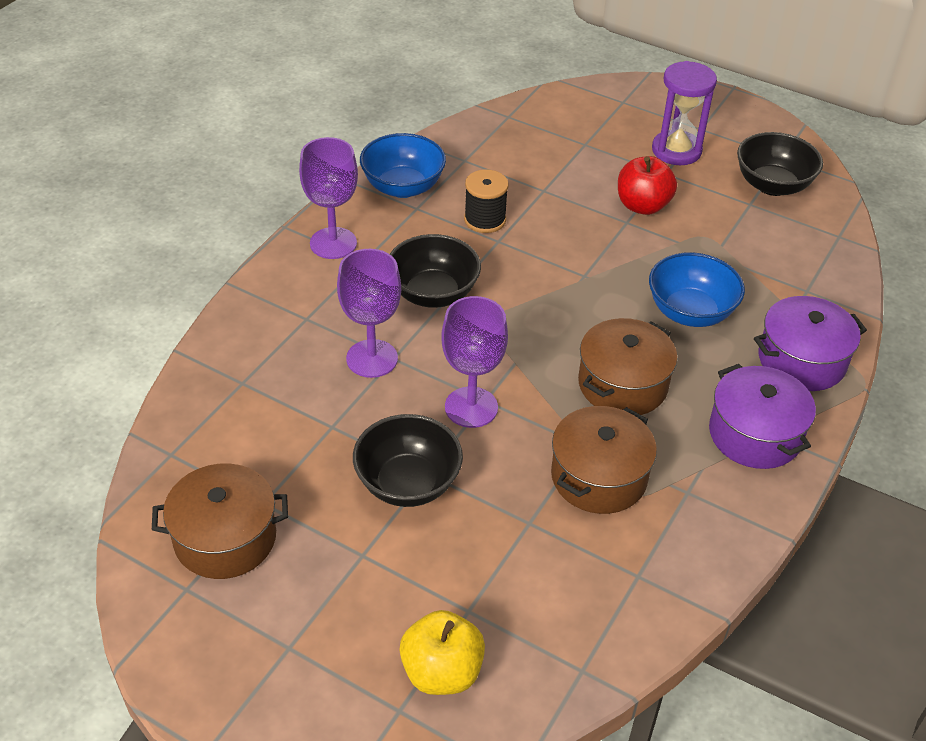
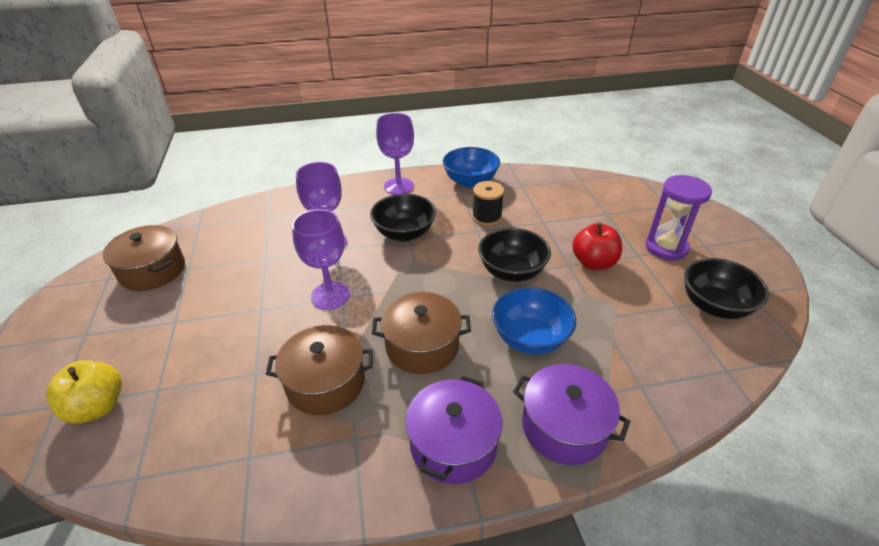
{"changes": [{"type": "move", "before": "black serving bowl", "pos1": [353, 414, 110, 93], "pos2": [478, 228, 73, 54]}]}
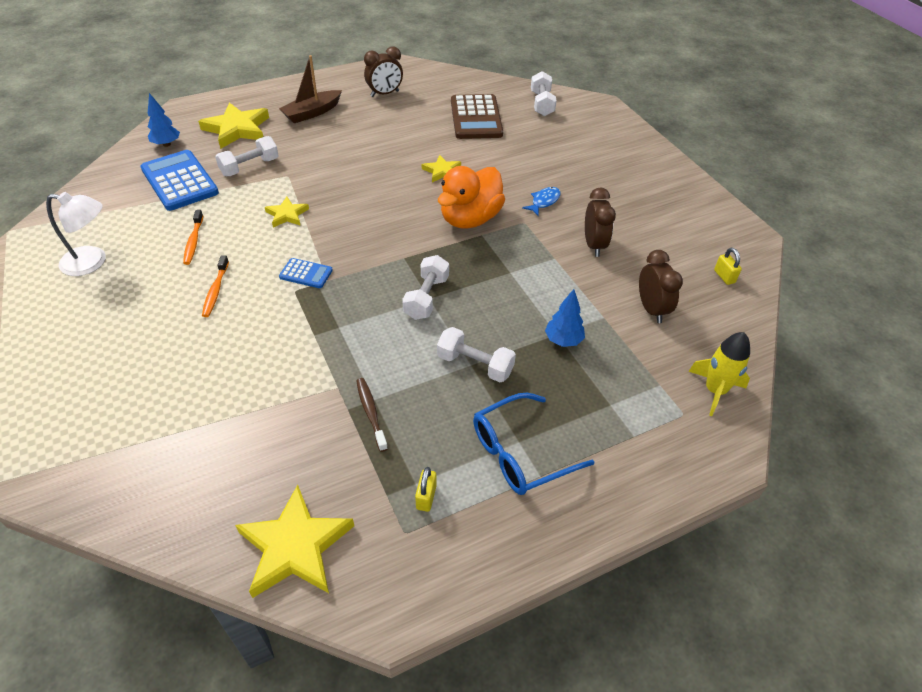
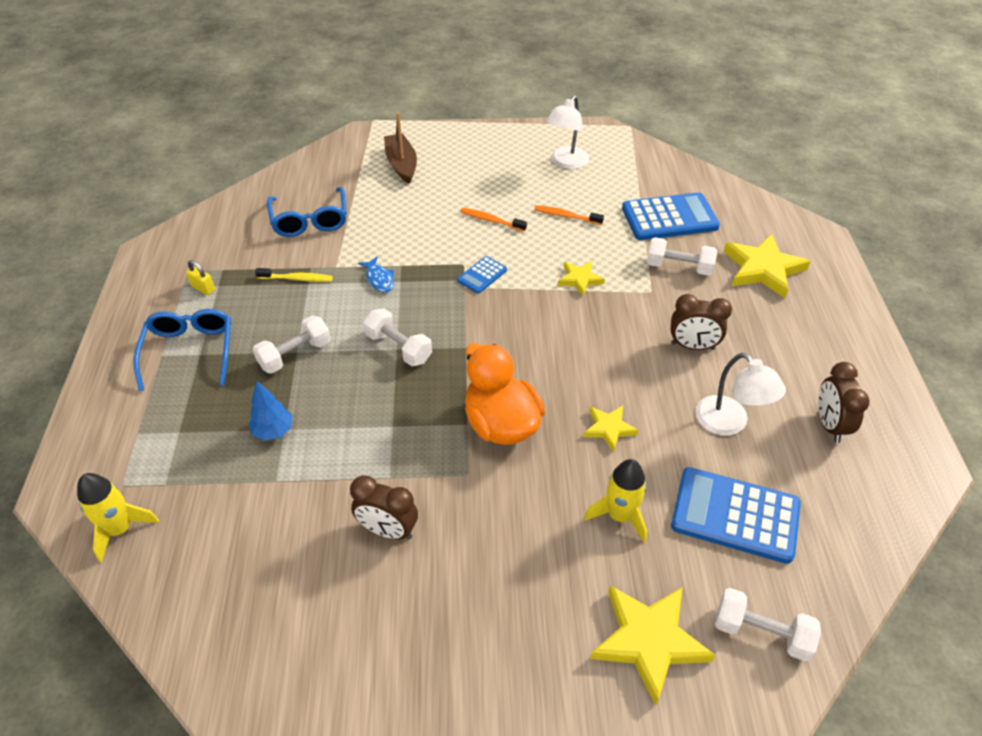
{"changes": [{"type": "recolor", "before": "brown dental brush", "after": "yellow dental brush", "pos1": [356, 378, 32, 74], "pos2": [255, 268, 78, 14]}, {"type": "insert", "after": "blue eyeglasses", "pos2": [267, 187, 80, 50]}, {"type": "move", "before": "blue fish figure", "pos1": [522, 187, 39, 29], "pos2": [358, 257, 36, 35]}, {"type": "move", "before": "brown sailboat", "pos1": [279, 55, 63, 68], "pos2": [384, 112, 33, 72]}, {"type": "insert", "after": "yellow rocket", "pos2": [584, 459, 63, 84]}, {"type": "move", "before": "yellow five-pointed star", "pos1": [235, 485, 119, 113], "pos2": [590, 585, 126, 120]}, {"type": "rotate", "before": "snow-white dumbbell", "pos1": [215, 136, 64, 40], "pos2": [647, 237, 70, 39], "turn": -60}, {"type": "move", "before": "brown alarm clock", "pos1": [639, 250, 44, 73], "pos2": [671, 294, 61, 56]}, {"type": "recolor", "before": "brown pocket calculator", "after": "blue pocket calculator", "pos1": [451, 94, 52, 45], "pos2": [671, 467, 130, 97]}, {"type": "insert", "after": "snow-white lamp", "pos2": [696, 353, 90, 83]}, {"type": "delete", "before": "blue fir tree", "pos1": [148, 93, 32, 54]}, {"type": "delete", "before": "yellow lock", "pos1": [714, 248, 28, 37]}]}
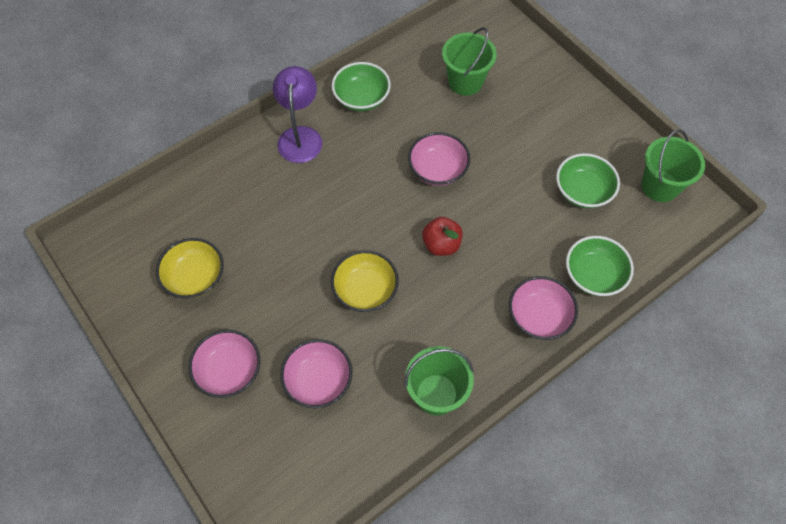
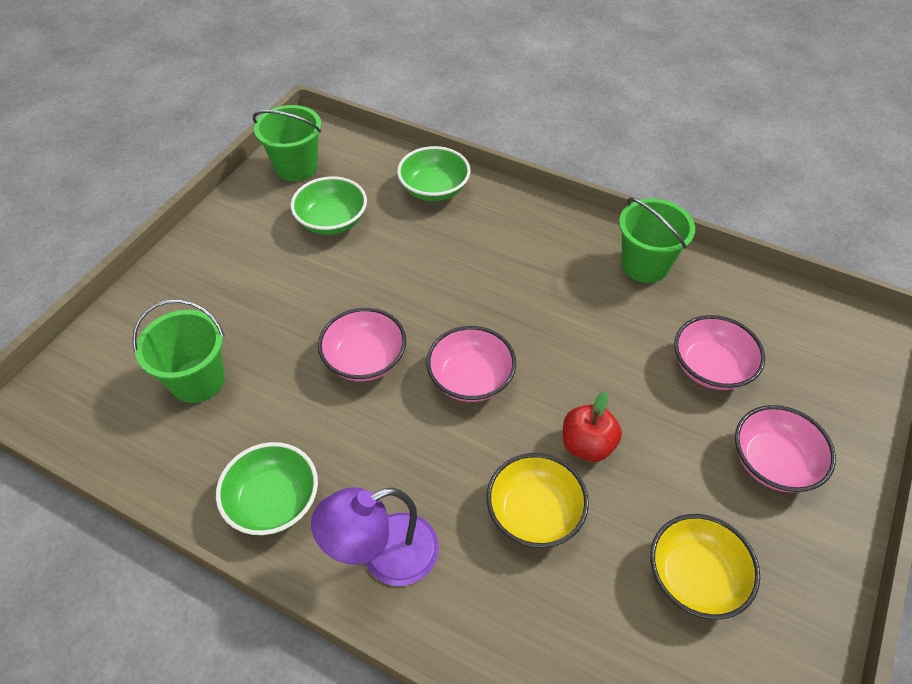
{"changes": [{"type": "move", "before": "pink serving bowl", "pos1": [509, 276, 69, 64], "pos2": [426, 326, 90, 76]}, {"type": "move", "before": "yellow serving bowl", "pos1": [331, 250, 68, 62], "pos2": [487, 453, 102, 95]}, {"type": "move", "before": "crimson toy apple", "pos1": [422, 217, 41, 39], "pos2": [563, 391, 59, 71]}]}
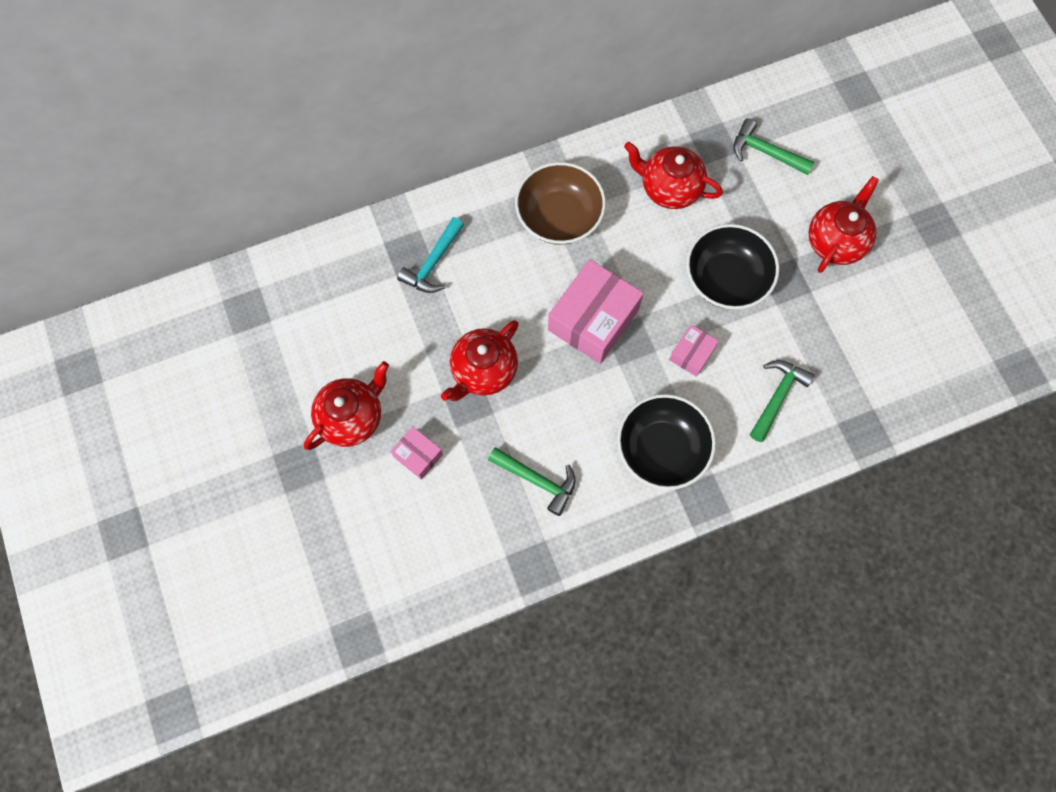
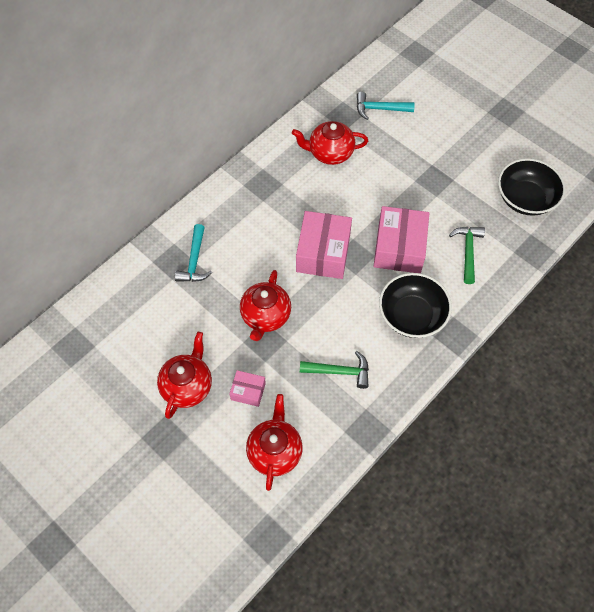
{"changes": [{"type": "move", "before": "crimson tea pot", "pos1": [809, 176, 70, 97], "pos2": [246, 394, 57, 97]}, {"type": "recolor", "before": "leaf-green claw hammer", "after": "turquoise claw hammer", "pos1": [733, 118, 82, 57], "pos2": [357, 92, 58, 28]}, {"type": "resize", "before": "pink box", "pos1": [669, 324, 50, 53], "pos2": [373, 206, 56, 67], "scale": 1.98}, {"type": "move", "before": "black serving bowl", "pos1": [686, 224, 93, 85], "pos2": [498, 158, 68, 58]}, {"type": "delete", "before": "brown serving bowl", "pos1": [515, 162, 91, 83]}]}
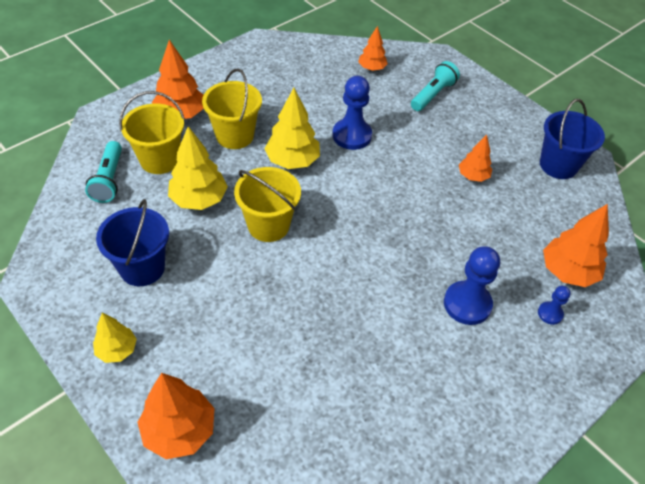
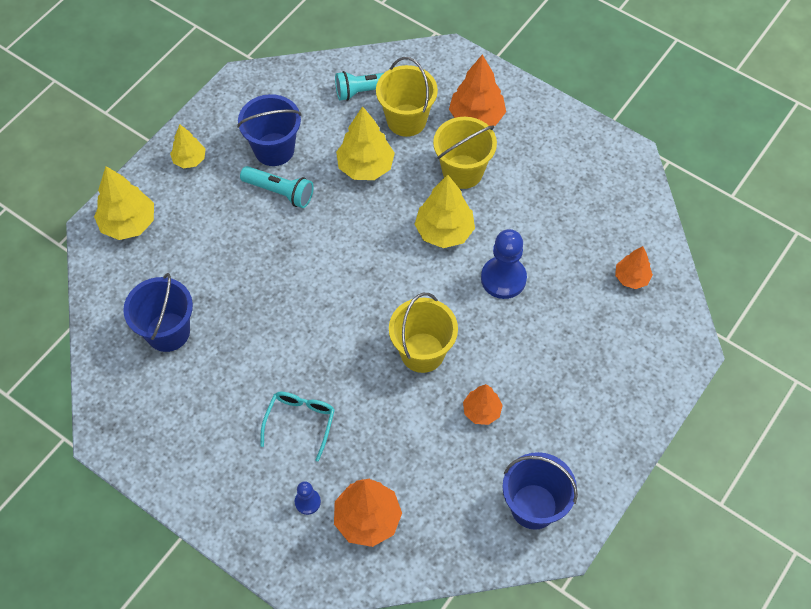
{"changes": [{"type": "recolor", "before": "bright orange fir tree", "after": "yellow fir tree", "pos1": [137, 373, 78, 86], "pos2": [94, 166, 60, 74]}, {"type": "insert", "after": "blue bucket", "pos2": [123, 273, 70, 79]}, {"type": "move", "before": "turquoise torch", "pos1": [411, 61, 49, 50], "pos2": [240, 166, 74, 42]}, {"type": "replace", "before": "blue game pawn", "after": "turquoise eyeglasses", "pos1": [444, 246, 56, 79], "pos2": [260, 392, 75, 70]}, {"type": "move", "before": "yellow bucket", "pos1": [234, 167, 67, 75], "pos2": [389, 293, 69, 80]}]}
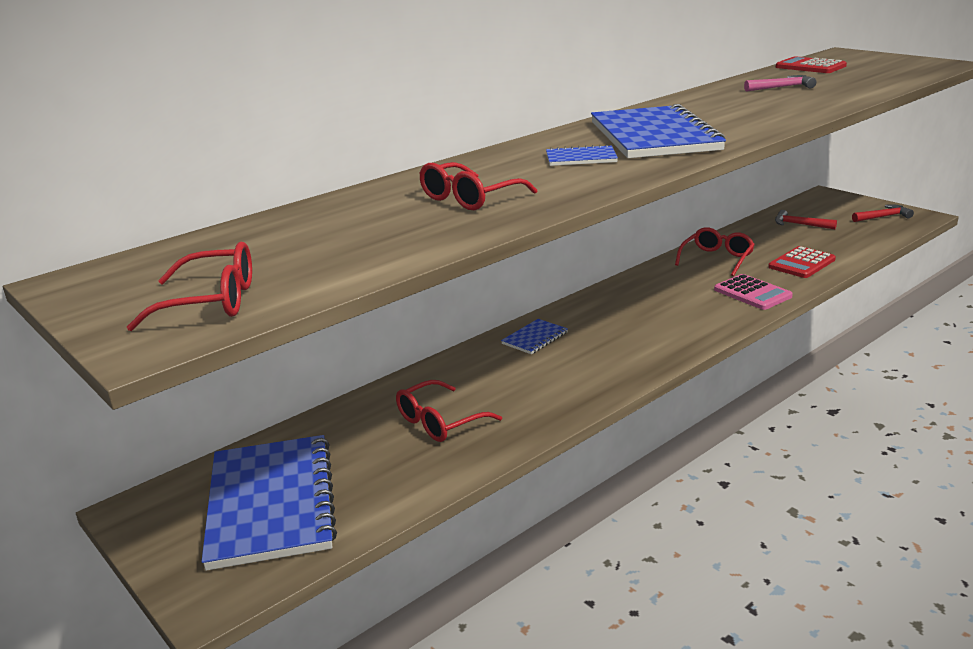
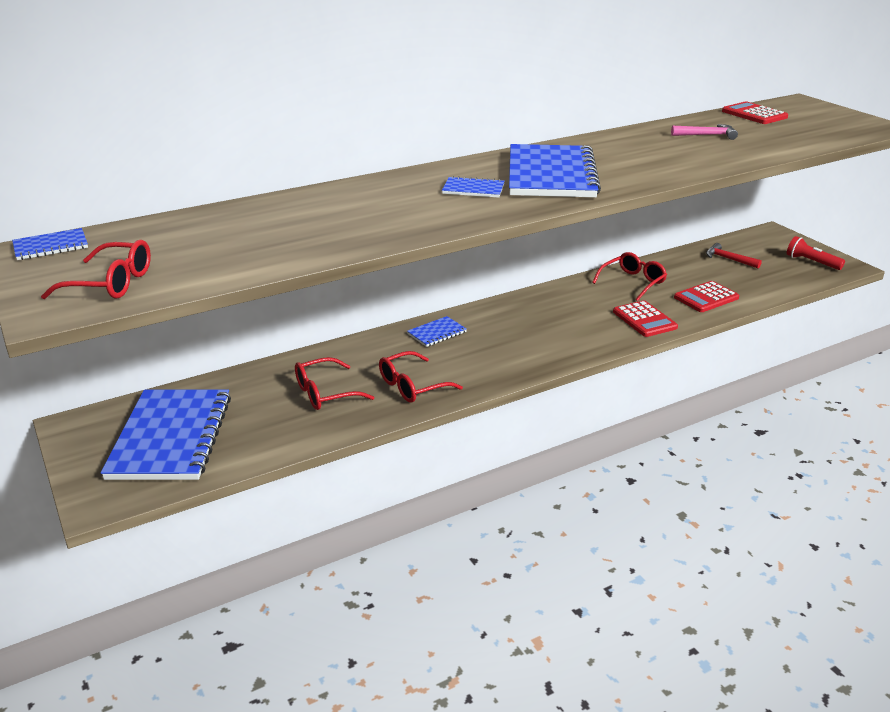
{"changes": [{"type": "insert", "after": "blue notebook", "pos2": [12, 228, 76, 32]}, {"type": "move", "before": "crimson eyeglasses", "pos1": [419, 162, 118, 48], "pos2": [379, 351, 84, 52]}, {"type": "recolor", "before": "pink pocket calculator", "after": "crimson pocket calculator", "pos1": [714, 274, 79, 36], "pos2": [613, 300, 65, 37]}, {"type": "replace", "before": "crimson claw hammer", "after": "crimson torch", "pos1": [852, 204, 62, 18], "pos2": [787, 236, 58, 34]}]}
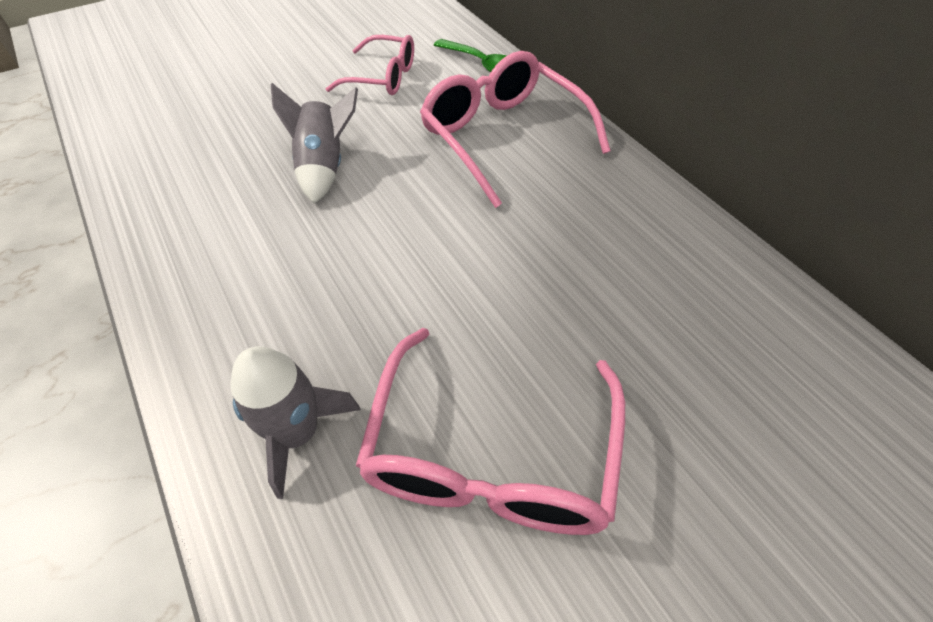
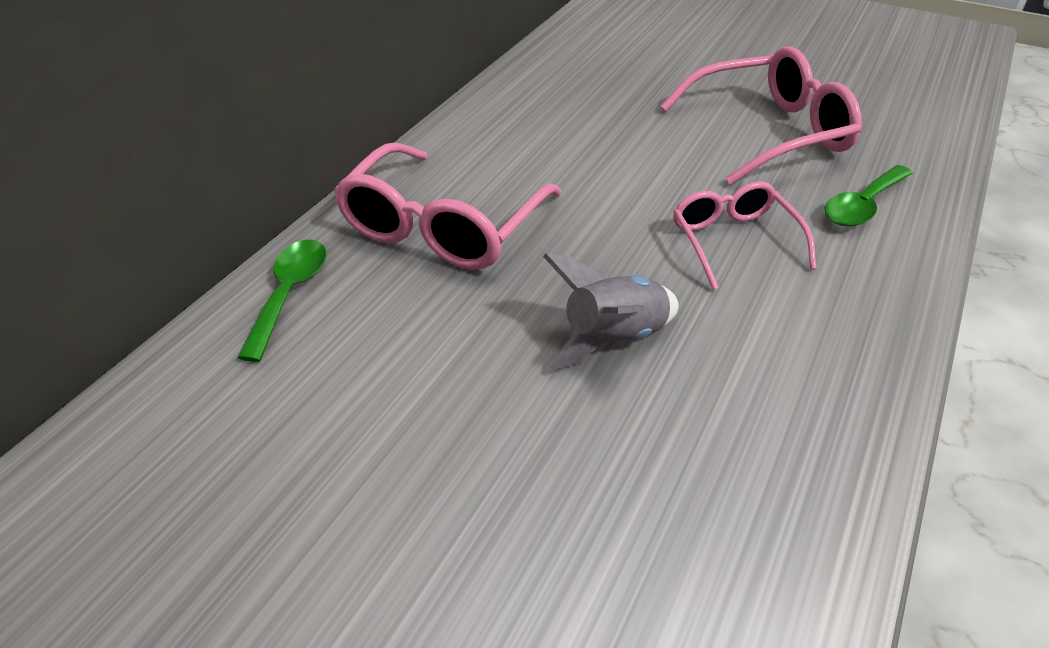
{"changes": [{"type": "move", "before": "pink eyeglasses", "pos1": [326, 35, 88, 60], "pos2": [673, 181, 143, 109]}, {"type": "replace", "before": "gray rocket", "after": "leaf-green spoon", "pos1": [231, 346, 130, 153], "pos2": [825, 165, 88, 61]}]}
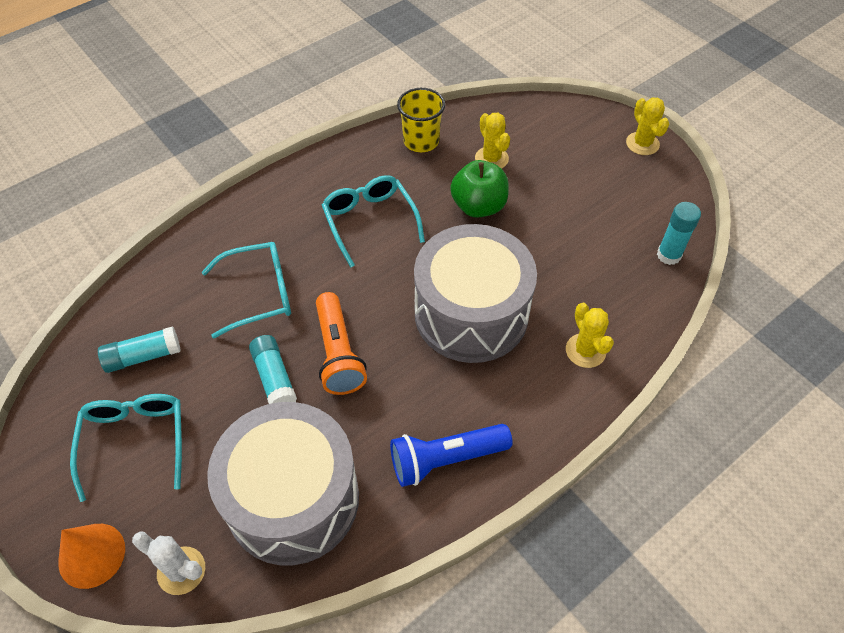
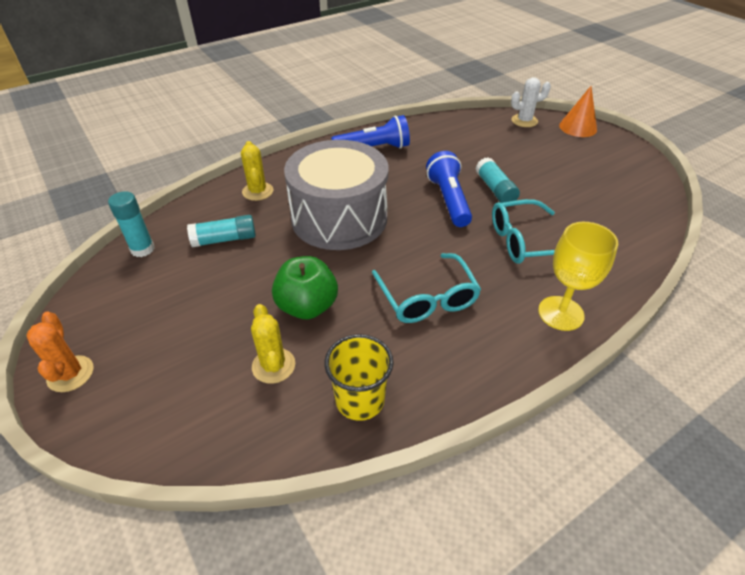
{"changes": [{"type": "recolor", "before": "yellow saguaro cactus", "after": "bright orange saguaro cactus", "pos1": [626, 98, 43, 57], "pos2": [26, 311, 68, 81]}, {"type": "move", "before": "turquoise stick of glue", "pos1": [98, 326, 83, 47], "pos2": [187, 215, 69, 32]}, {"type": "recolor", "before": "bright orange torch", "after": "blue torch", "pos1": [316, 292, 51, 103], "pos2": [426, 151, 46, 76]}, {"type": "rotate", "before": "snow-white saguaro cactus", "pos1": [132, 531, 73, 64], "pos2": [511, 77, 40, 50], "turn": -45}, {"type": "insert", "after": "yellow chalice", "pos2": [538, 222, 80, 109]}, {"type": "delete", "before": "turquoise eyeglasses", "pos1": [70, 394, 112, 108]}, {"type": "delete", "before": "gray drum", "pos1": [207, 402, 152, 163]}]}
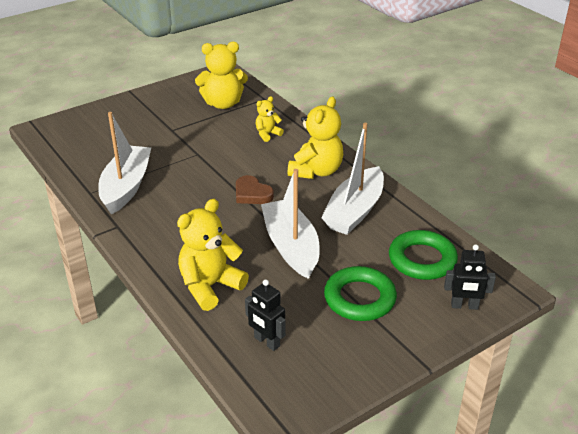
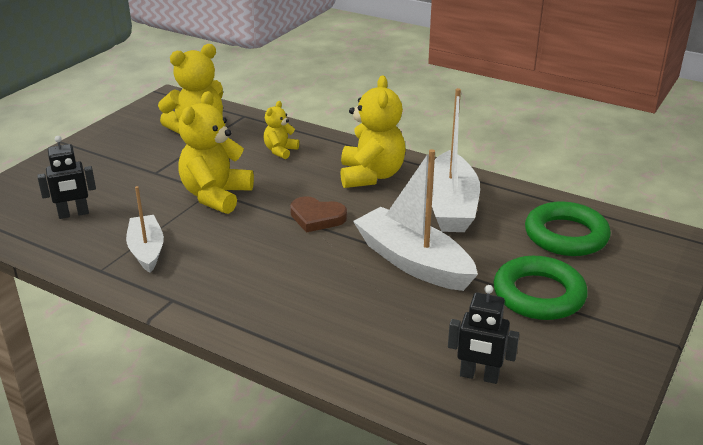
{"changes": [{"type": "move", "before": "black toy robot", "pos1": [444, 244, 52, 66], "pos2": [37, 136, 59, 83]}, {"type": "resize", "before": "snow-white sailboat", "pos1": [98, 112, 53, 103], "pos2": [126, 186, 38, 87], "scale": 0.61}, {"type": "move", "before": "yellow teddy bear", "pos1": [177, 199, 72, 112], "pos2": [178, 91, 76, 123]}]}
